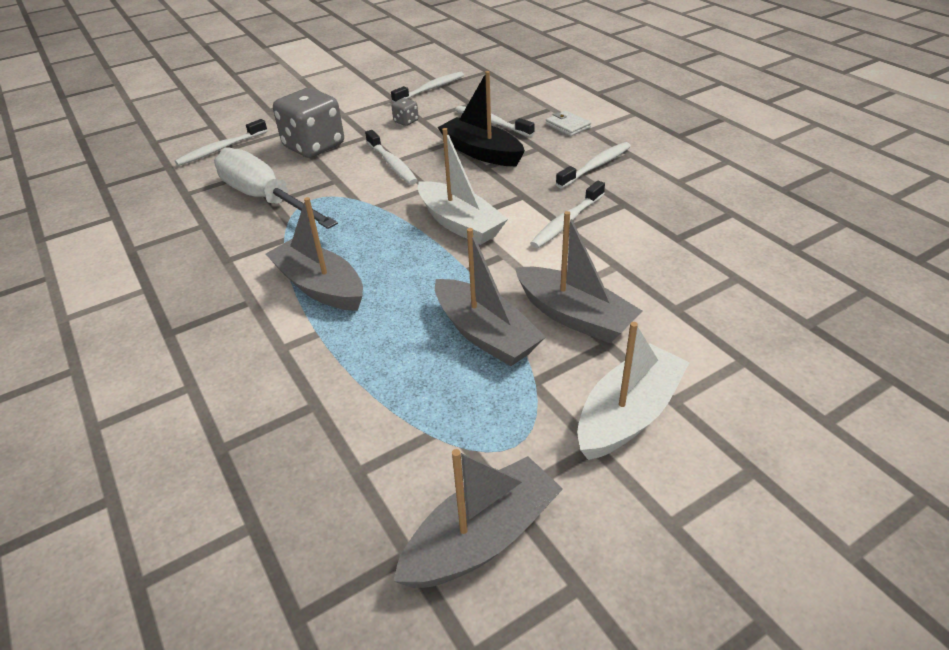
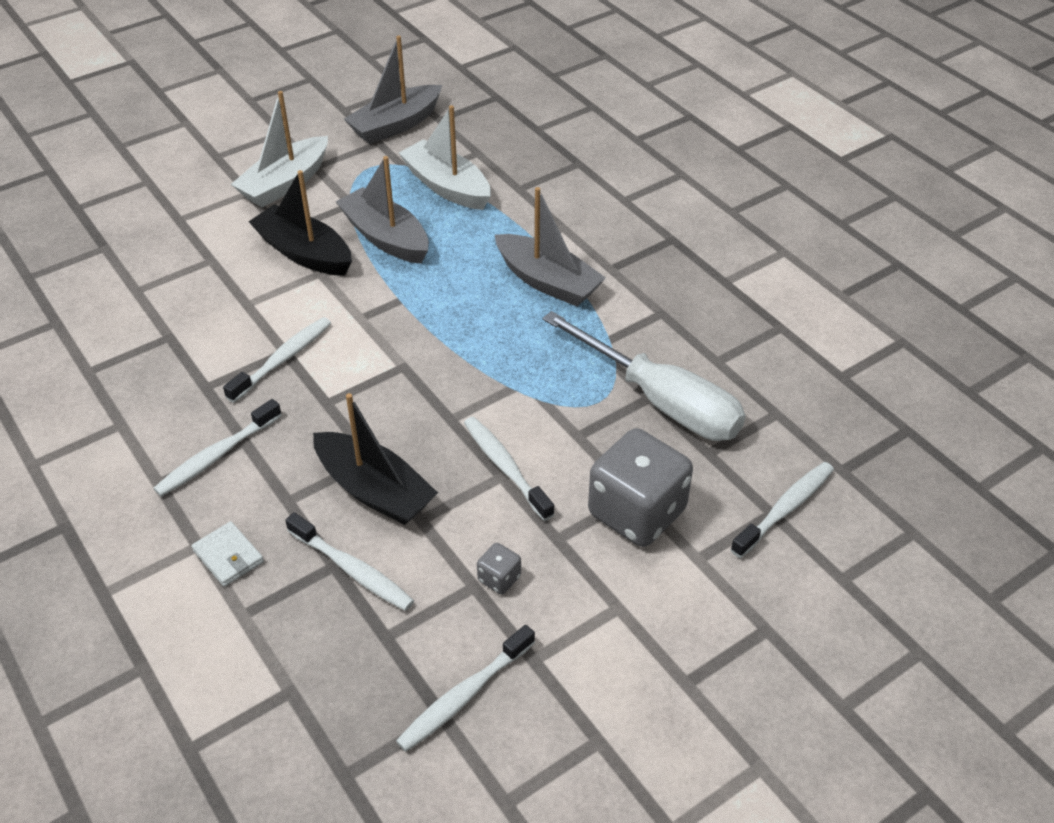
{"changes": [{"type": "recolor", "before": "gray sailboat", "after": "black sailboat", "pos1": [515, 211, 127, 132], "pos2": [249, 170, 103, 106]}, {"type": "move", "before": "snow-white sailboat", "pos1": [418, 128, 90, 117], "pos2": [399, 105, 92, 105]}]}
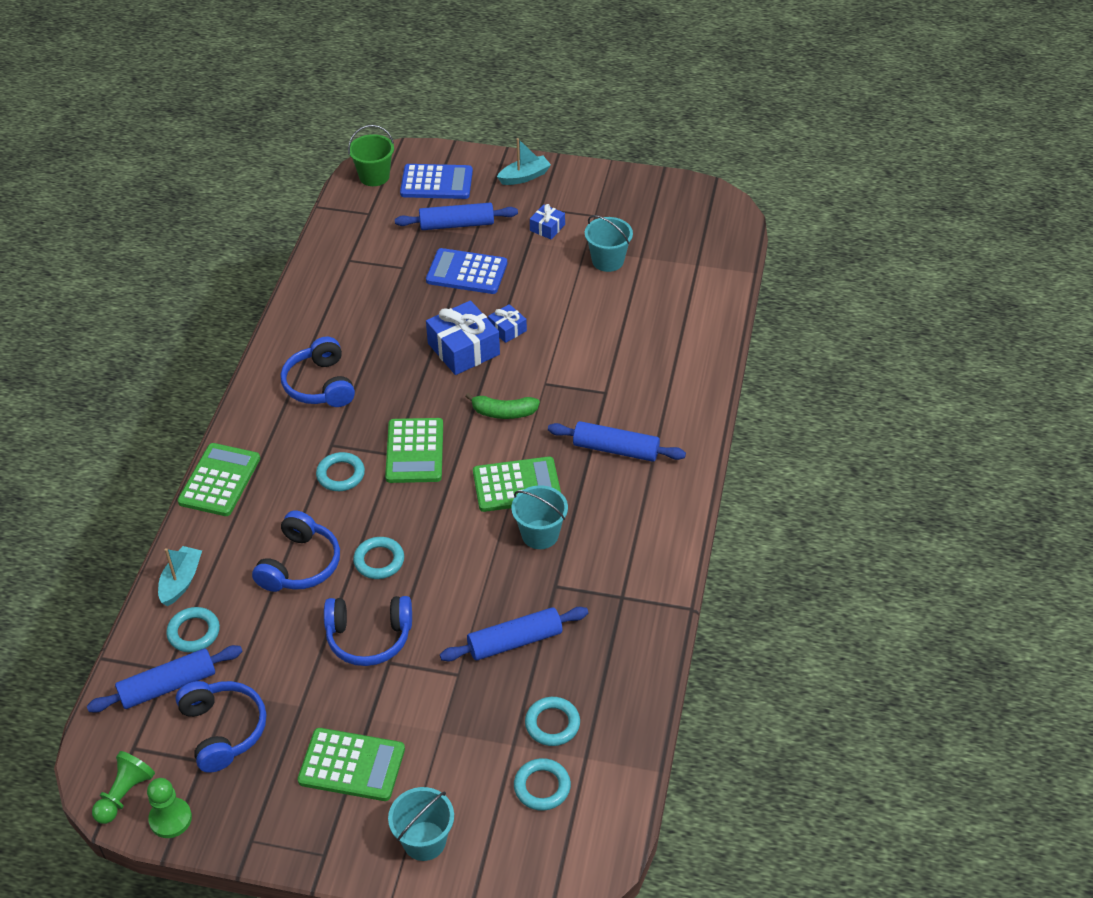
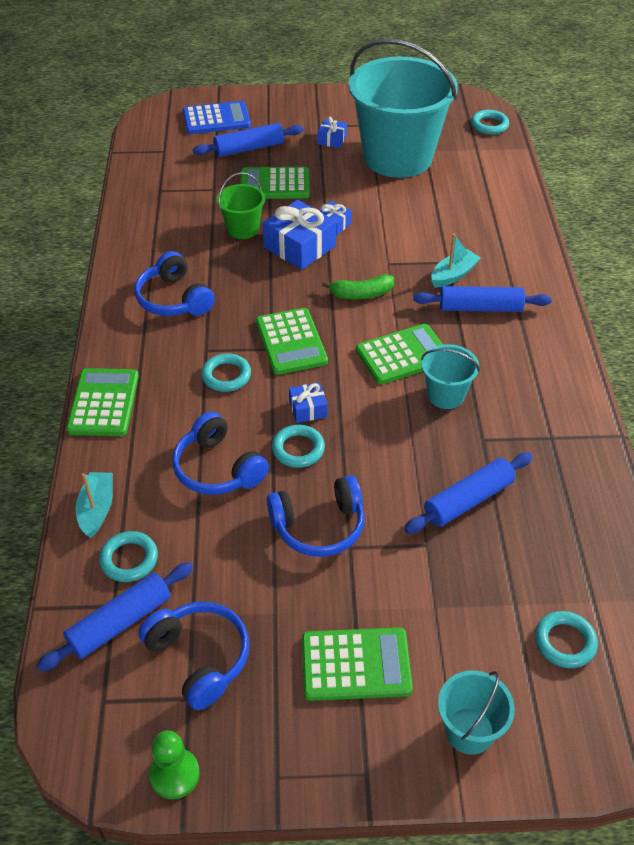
{"changes": [{"type": "rotate", "before": "blue over-ear headphones", "pos1": [252, 510, 88, 82], "pos2": [172, 412, 97, 83], "turn": 135}, {"type": "move", "before": "leaf-green bucket", "pos1": [348, 125, 46, 61], "pos2": [217, 172, 48, 67]}, {"type": "recolor", "before": "blue pocket calculator", "after": "leaf-green pocket calculator", "pos1": [426, 248, 81, 46], "pos2": [240, 167, 70, 32]}, {"type": "insert", "after": "blue wrapped gift", "pos2": [289, 382, 39, 41]}, {"type": "resize", "before": "turquoise bucket", "pos1": [585, 215, 48, 57], "pos2": [349, 39, 109, 139], "scale": 2.35}, {"type": "move", "before": "turquoise sailboat", "pos1": [497, 138, 54, 47], "pos2": [431, 234, 50, 54]}, {"type": "move", "before": "turquoise torus", "pos1": [525, 697, 55, 49], "pos2": [471, 110, 38, 24]}, {"type": "delete", "before": "leaf-green game pawn", "pos1": [92, 751, 63, 73]}]}
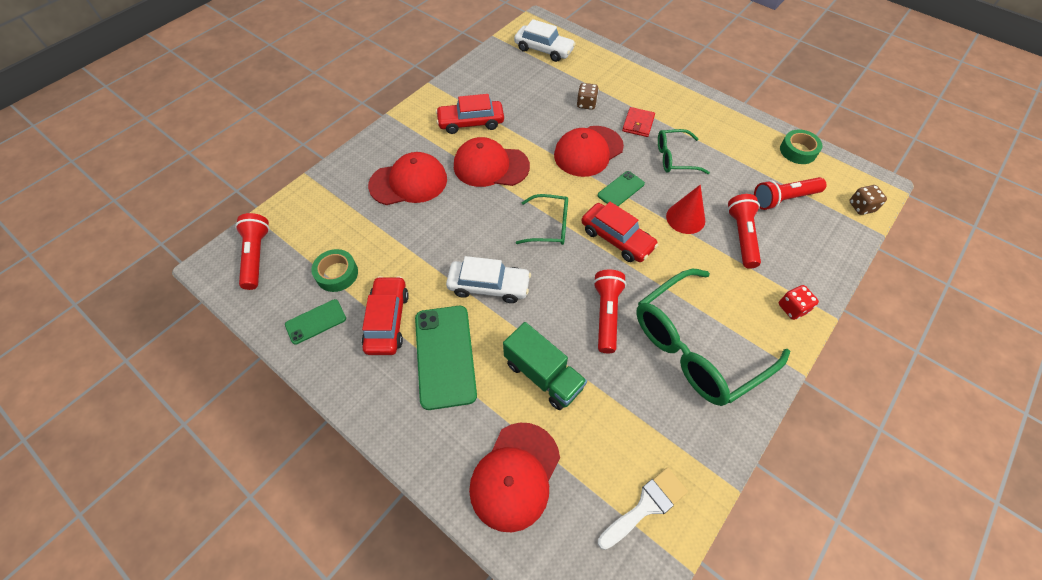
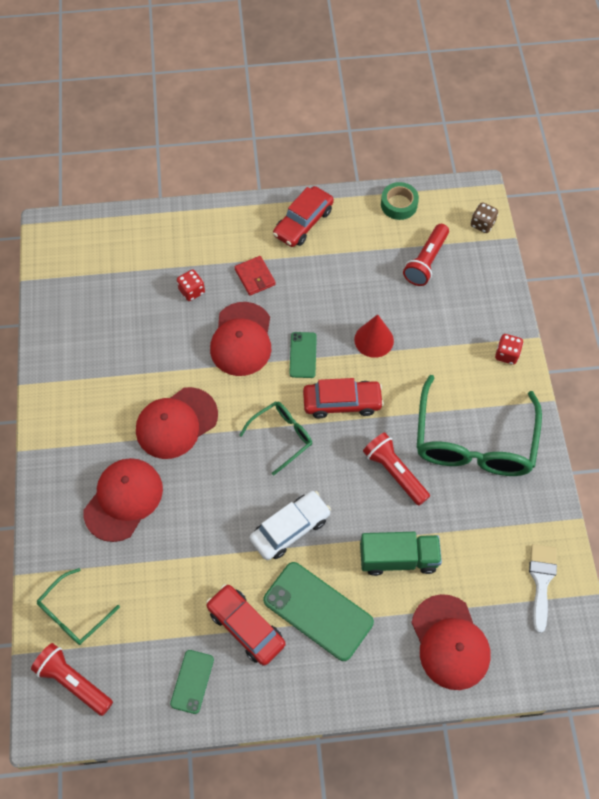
{"changes": [{"type": "move", "before": "leaf-green eyeglasses", "pos1": [658, 129, 52, 45], "pos2": [37, 568, 83, 77]}, {"type": "recolor", "before": "brown die", "after": "crimson die", "pos1": [577, 83, 22, 27], "pos2": [177, 269, 28, 32]}, {"type": "move", "before": "crimson automobile", "pos1": [436, 94, 68, 40], "pos2": [273, 186, 61, 61]}, {"type": "delete", "before": "leaf-green roll of tape", "pos1": [311, 249, 47, 43]}, {"type": "delete", "before": "snow-white automobile", "pos1": [514, 19, 62, 43]}, {"type": "delete", "before": "crimson torch", "pos1": [728, 194, 33, 75]}]}
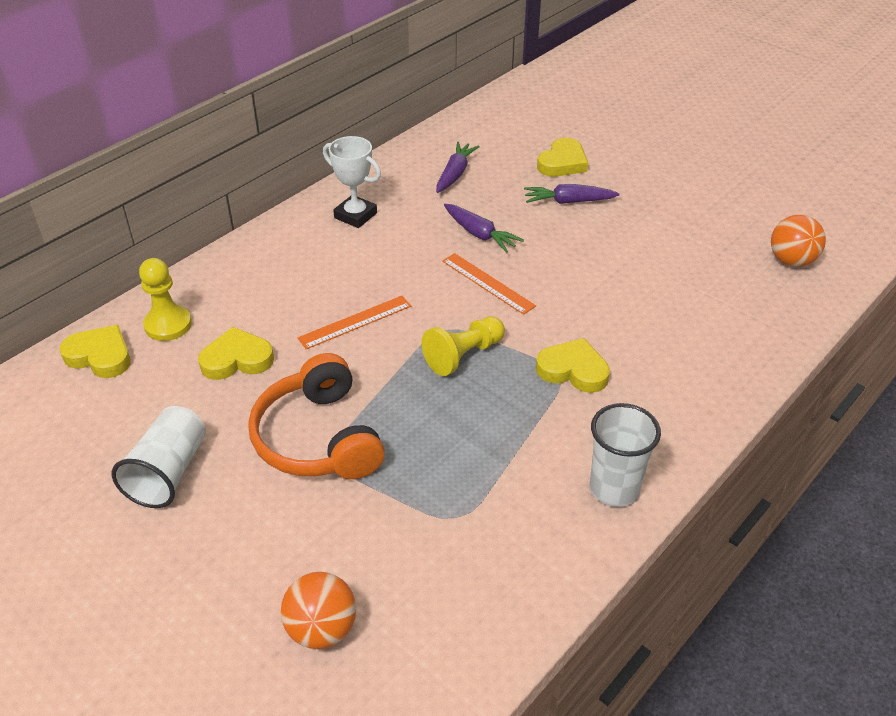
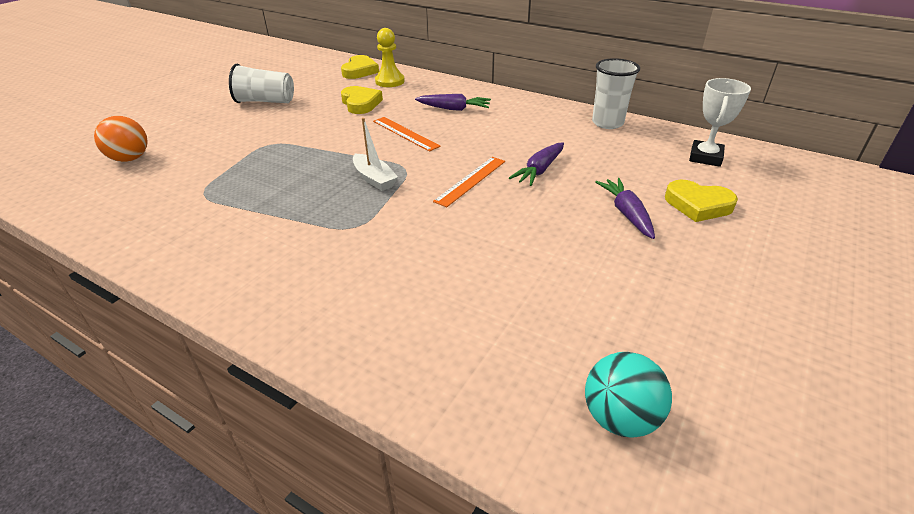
{"changes": [{"type": "replace", "before": "yellow game pawn", "after": "snow-white sailboat", "pos1": [422, 316, 83, 60], "pos2": [353, 118, 45, 73]}, {"type": "move", "before": "violet carrot", "pos1": [436, 142, 44, 51], "pos2": [415, 94, 76, 17]}, {"type": "recolor", "before": "bright orange ball", "after": "turquoise ball", "pos1": [771, 215, 55, 52], "pos2": [585, 352, 87, 86]}, {"type": "move", "before": "snow-white cup", "pos1": [590, 403, 71, 104], "pos2": [592, 58, 48, 71]}, {"type": "move", "before": "snow-white prize cup", "pos1": [323, 136, 58, 92], "pos2": [689, 78, 62, 89]}, {"type": "delete", "before": "bright orange over-ear headphones", "pos1": [248, 353, 137, 126]}, {"type": "delete", "before": "yellow heart", "pos1": [536, 338, 74, 55]}]}
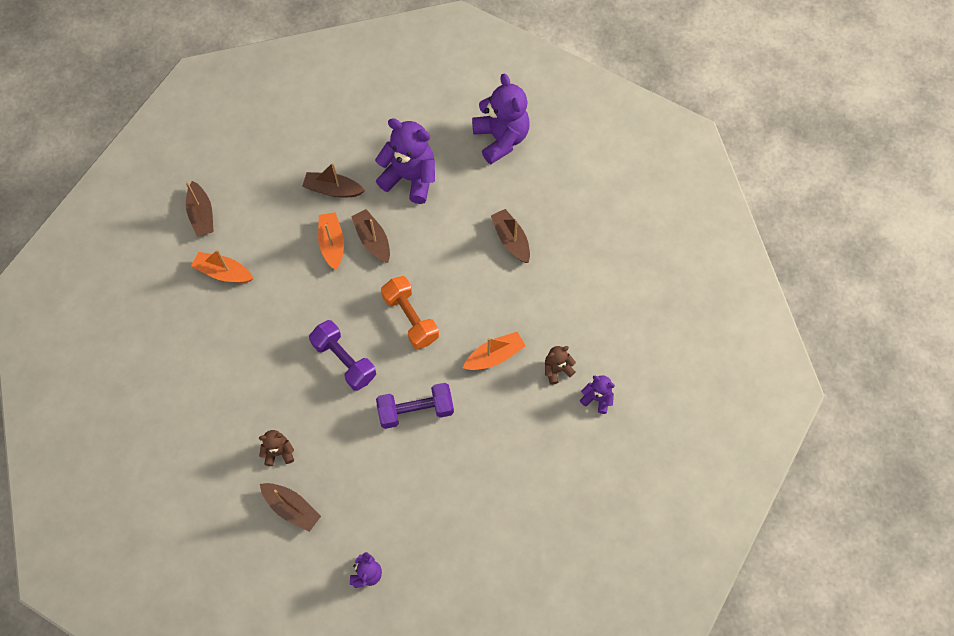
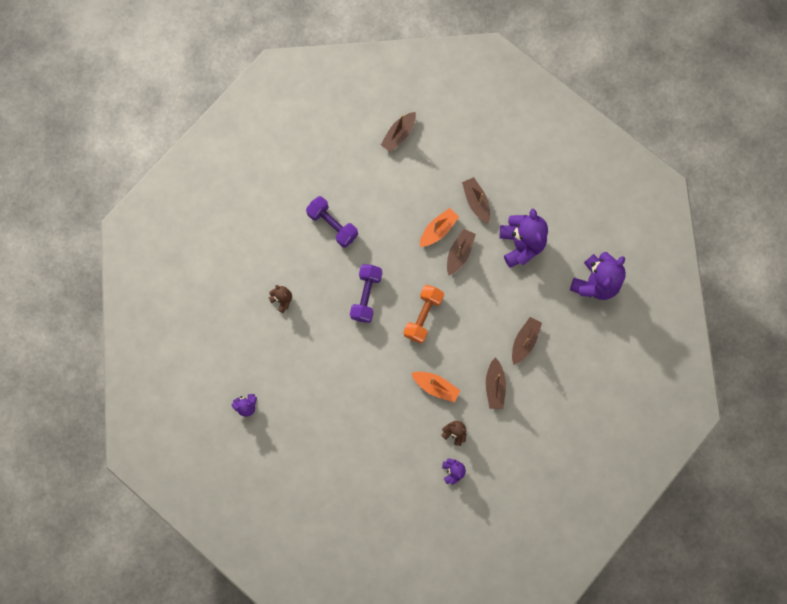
{"changes": [{"type": "move", "before": "violet dumbbell", "pos1": [376, 383, 78, 46], "pos2": [306, 196, 52, 52]}, {"type": "move", "before": "brown sailboat", "pos1": [260, 483, 61, 49], "pos2": [486, 358, 20, 51]}, {"type": "delete", "before": "bright orange sailboat", "pos1": [191, 250, 63, 33]}]}
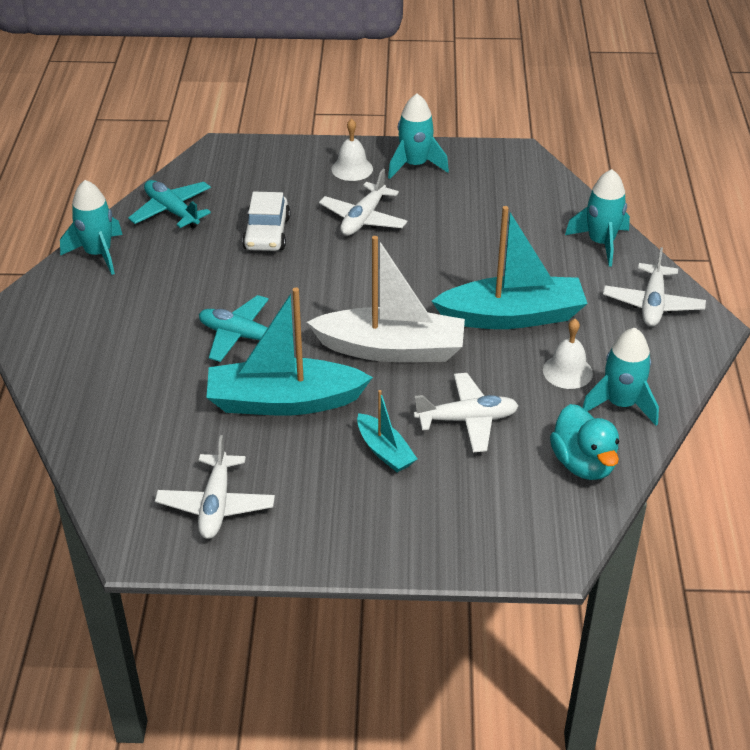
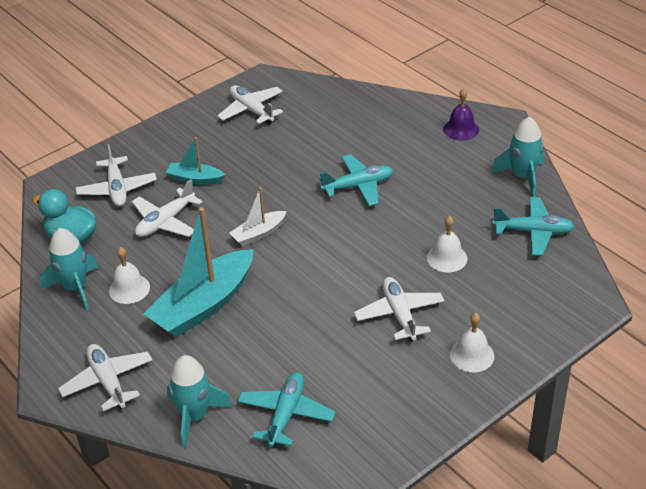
{"changes": [{"type": "insert", "after": "snow-white aeroplane", "pos2": [76, 144, 81, 63]}, {"type": "resize", "before": "snow-white sailboat", "pos1": [307, 236, 158, 126], "pos2": [229, 187, 58, 59], "scale": 0.51}, {"type": "insert", "after": "turquoise aeroplane", "pos2": [238, 372, 98, 75]}, {"type": "replace", "before": "snow-white automobile", "after": "snow-white school bell", "pos1": [242, 192, 48, 59], "pos2": [427, 216, 41, 56]}, {"type": "insert", "after": "violet school bell", "pos2": [443, 88, 36, 53]}, {"type": "delete", "before": "turquoise sailboat", "pos1": [207, 287, 166, 128]}, {"type": "delete", "before": "turquoise rocket", "pos1": [388, 94, 61, 85]}]}
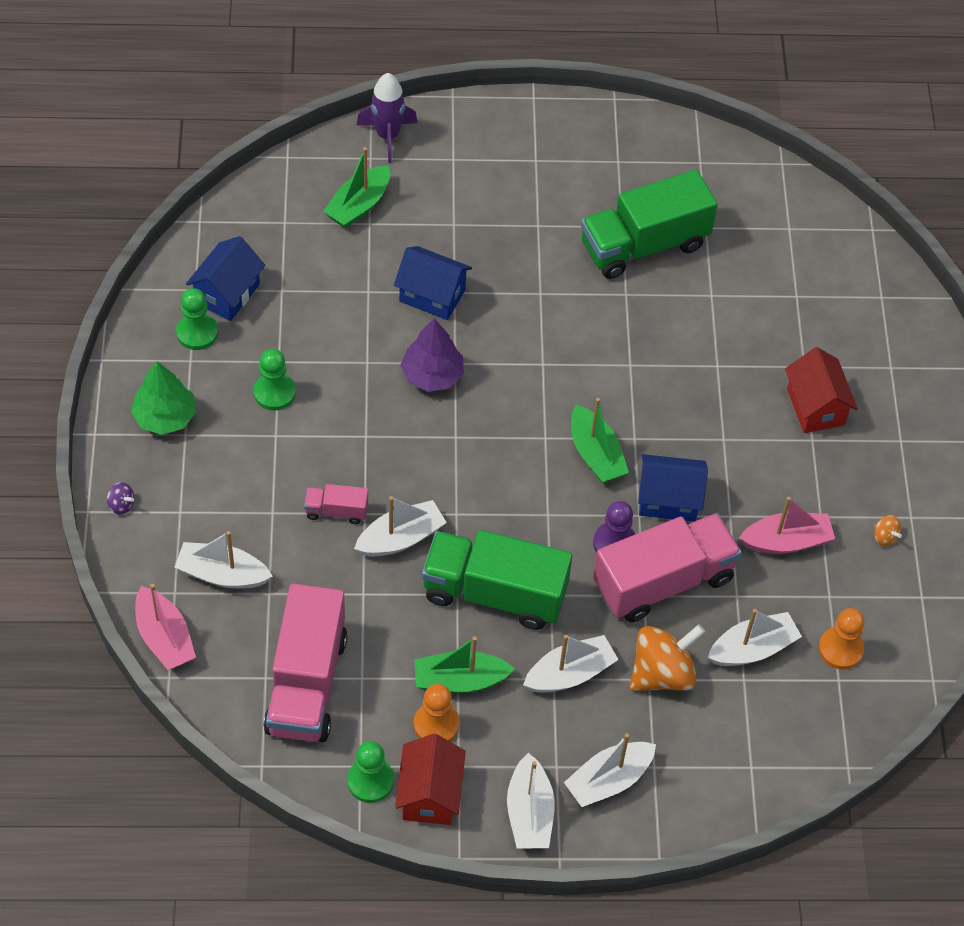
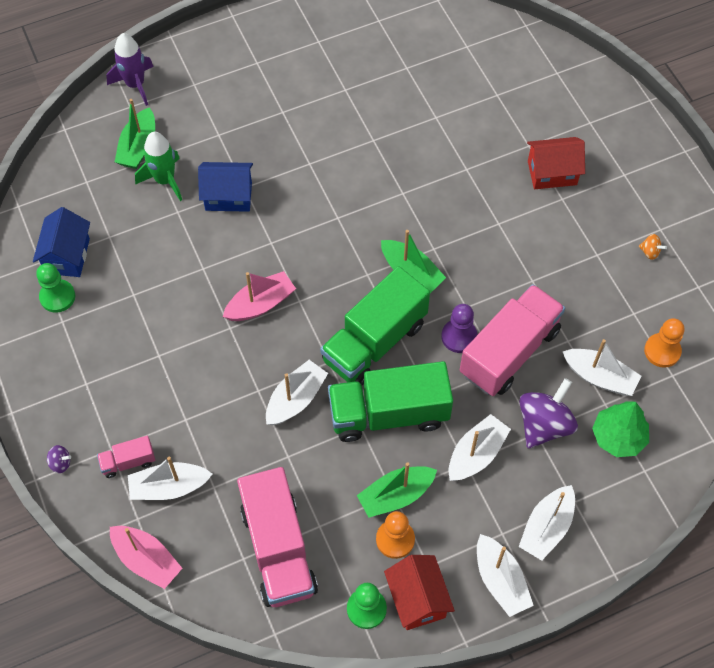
{"changes": [{"type": "move", "before": "pink toy truck", "pos1": [304, 484, 64, 40], "pos2": [97, 436, 58, 42]}, {"type": "insert", "after": "leaf-green rocket", "pos2": [135, 132, 47, 69]}, {"type": "move", "before": "pink sailboat", "pos1": [739, 497, 96, 57], "pos2": [223, 271, 73, 50]}, {"type": "move", "before": "leaf-green toy truck", "pos1": [581, 170, 137, 109], "pos2": [320, 266, 110, 119]}, {"type": "recolor", "before": "bright orange whirligig", "after": "violet whirligig", "pos1": [630, 624, 75, 67], "pos2": [519, 378, 59, 70]}, {"type": "rotate", "before": "crimson cottage", "pos1": [785, 347, 73, 86], "pos2": [527, 137, 58, 52], "turn": -60}, {"type": "rotate", "before": "snow-white sailboat", "pos1": [707, 609, 95, 57], "pos2": [563, 339, 78, 57], "turn": 75}, {"type": "move", "before": "leaf-green fir tree", "pos1": [131, 361, 65, 74], "pos2": [592, 401, 57, 56]}, {"type": "delete", "before": "leaf-green game pawn", "pos1": [253, 349, 43, 62]}, {"type": "delete", "before": "violet fir tree", "pos1": [400, 319, 64, 73]}, {"type": "delete", "before": "blue cottage", "pos1": [638, 454, 70, 68]}]}
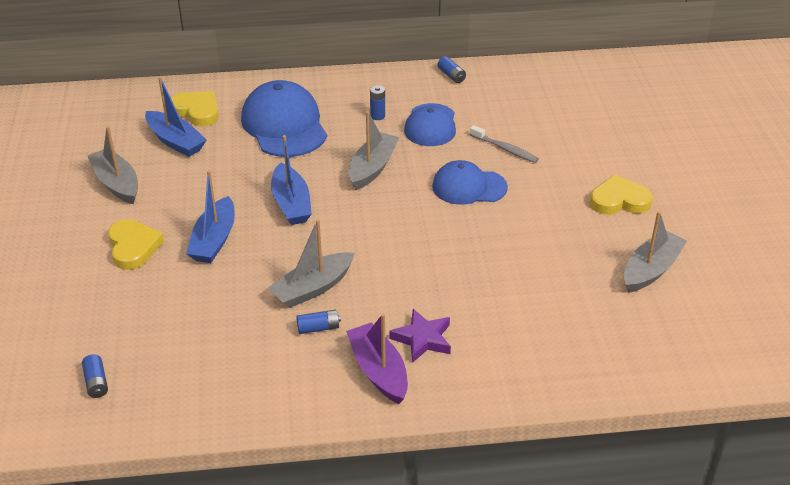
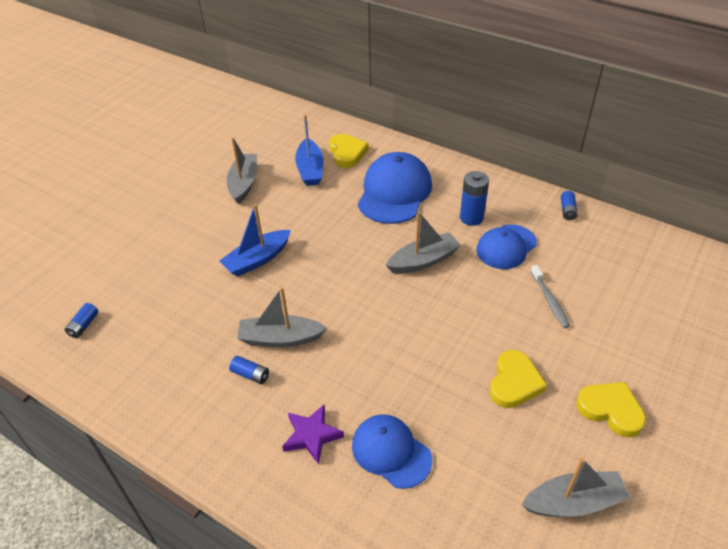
{"changes": [{"type": "move", "before": "blue peaked cap", "pos1": [432, 160, 76, 45], "pos2": [352, 414, 80, 75]}, {"type": "resize", "before": "blue battery", "pos1": [370, 85, 15, 35], "pos2": [460, 171, 29, 55], "scale": 1.71}, {"type": "move", "before": "yellow heart", "pos1": [108, 219, 56, 51], "pos2": [490, 350, 57, 58]}, {"type": "delete", "before": "blue sailboat", "pos1": [271, 135, 41, 90]}, {"type": "delete", "before": "violet sailboat", "pos1": [346, 314, 62, 90]}]}
